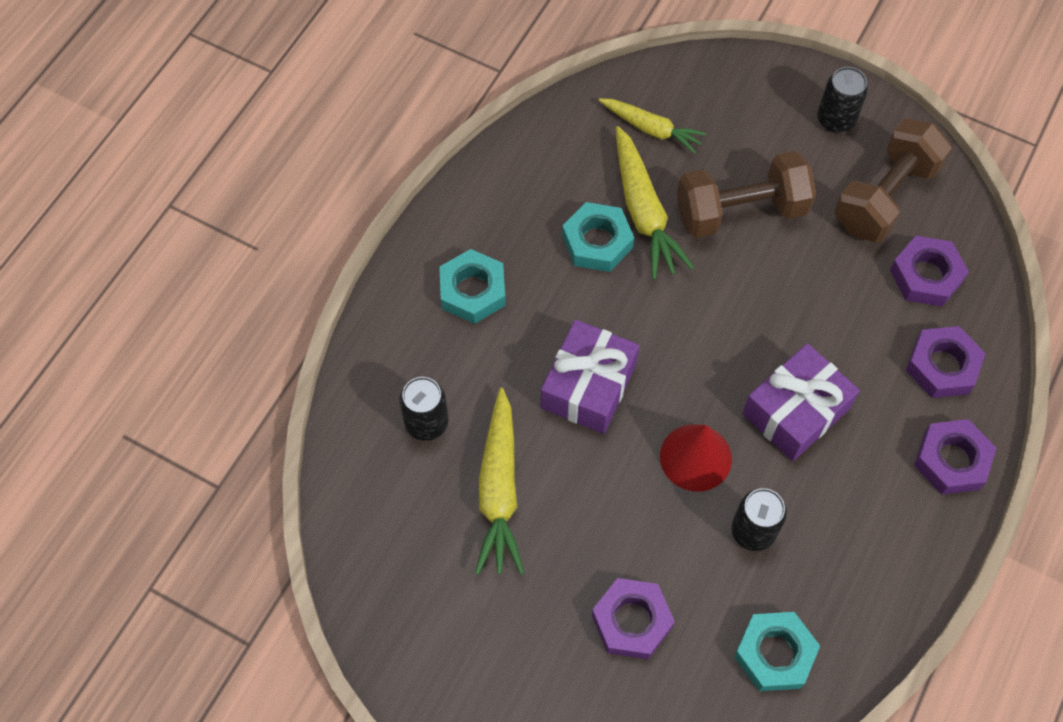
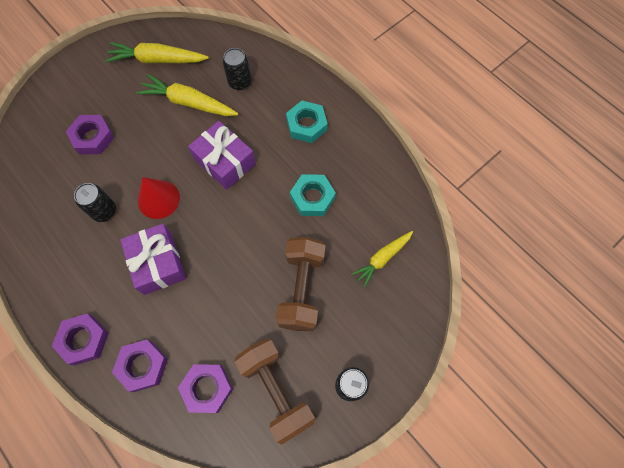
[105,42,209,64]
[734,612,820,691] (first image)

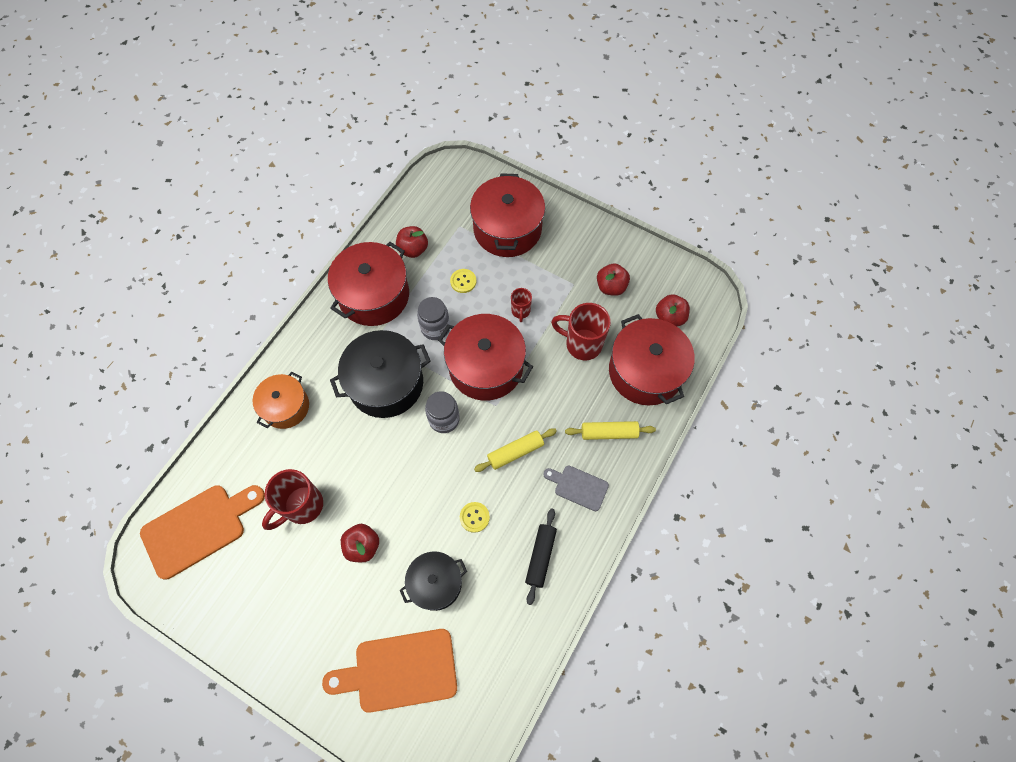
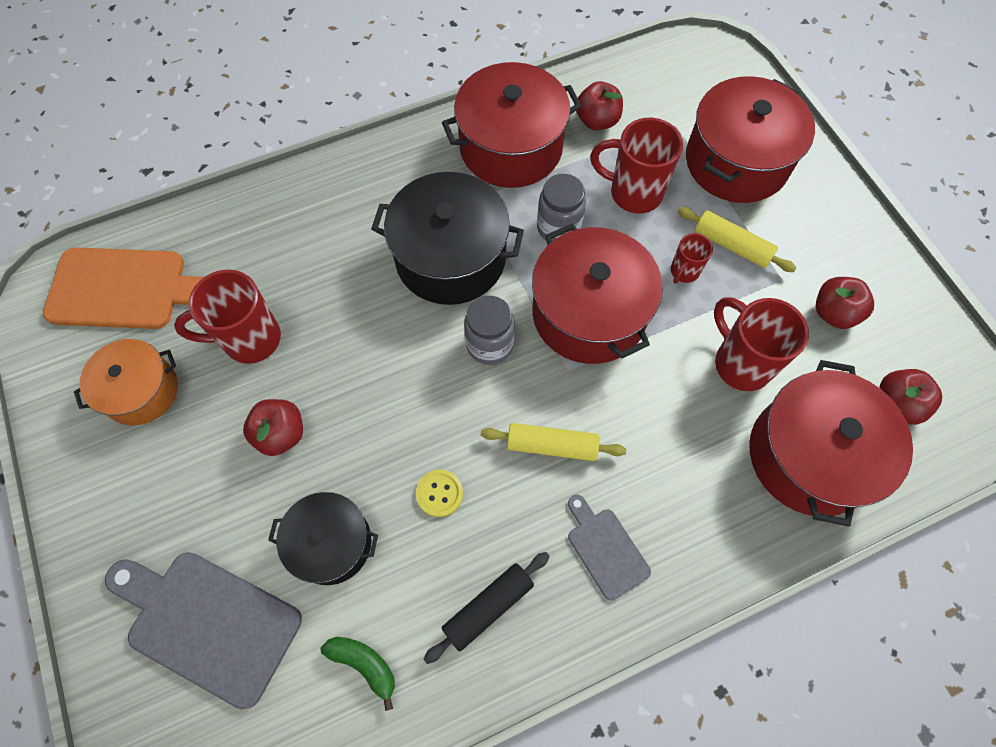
[590,118,683,213]
[74,339,178,425]
[677,207,796,272]
[105,552,302,709]
[321,637,395,711]

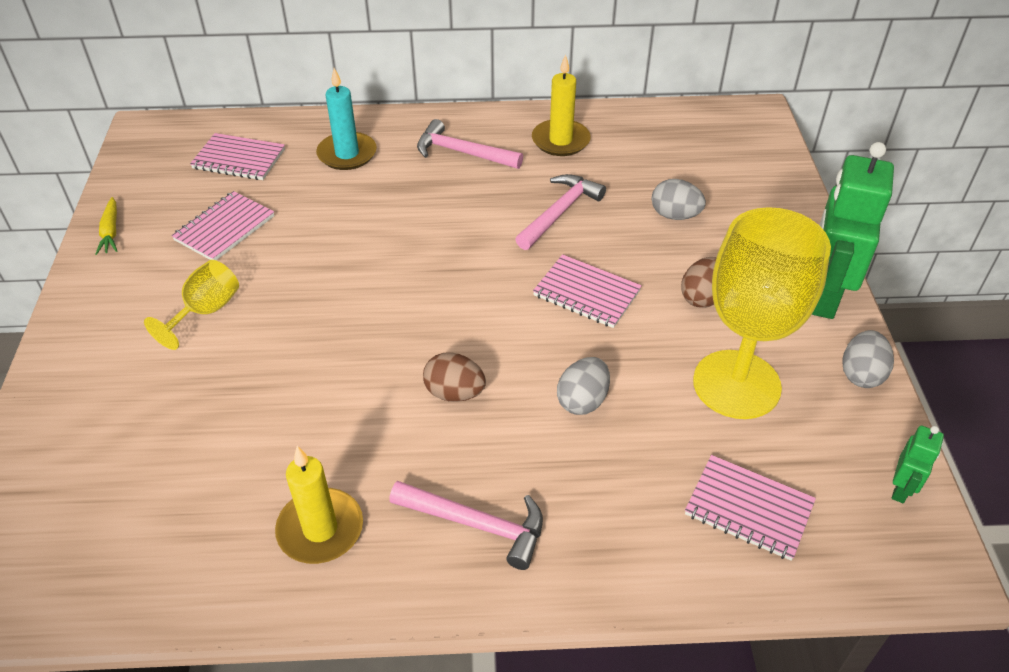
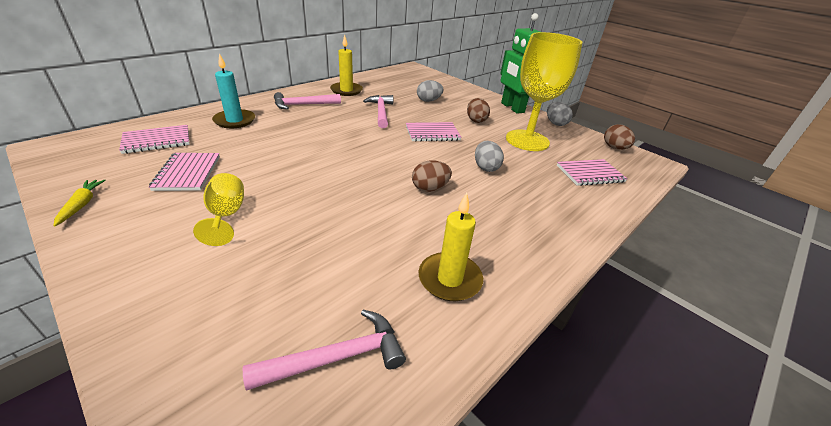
[54,180,106,226]
[604,124,635,150]
[243,310,406,390]

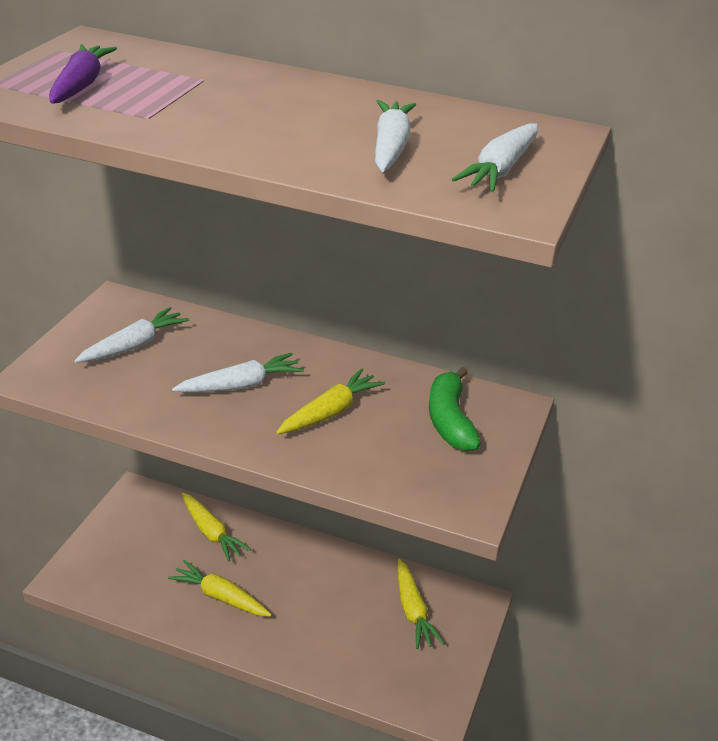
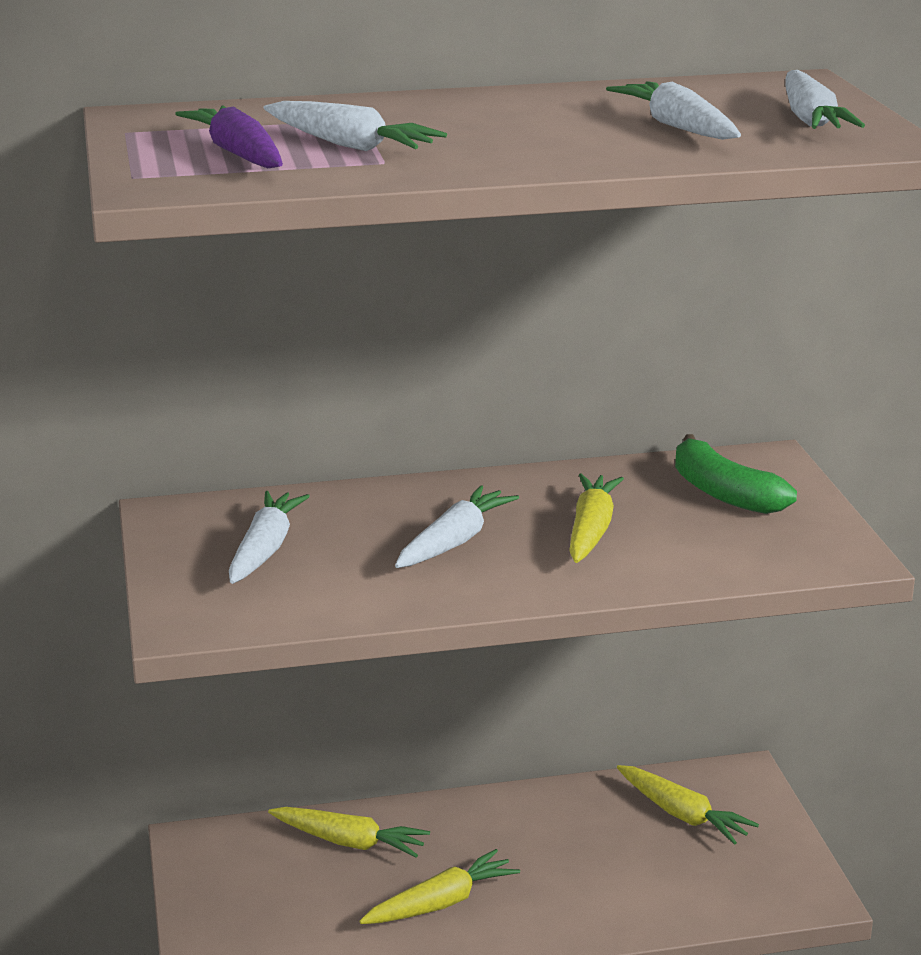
[359,849,520,924]
[264,101,447,151]

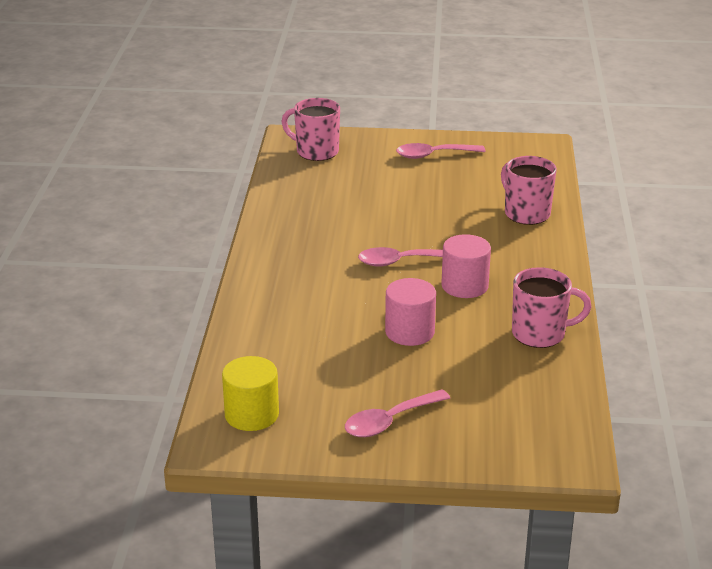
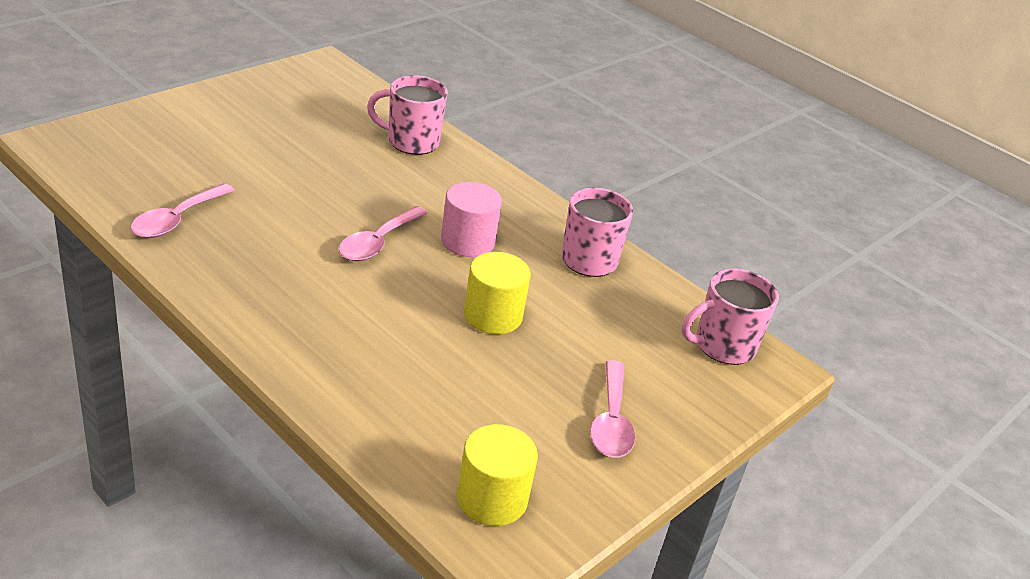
[682,268,779,365]
[130,183,235,238]
[464,252,531,334]

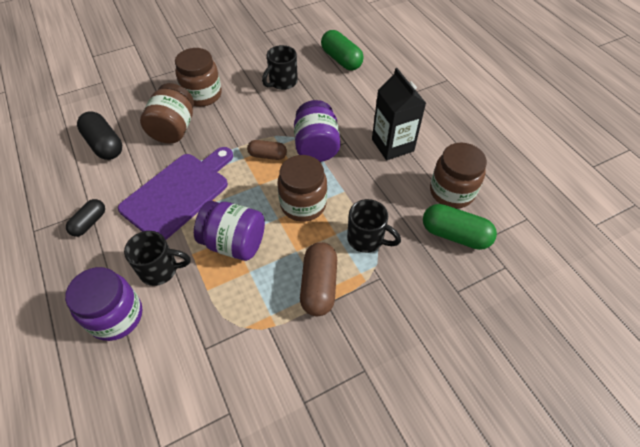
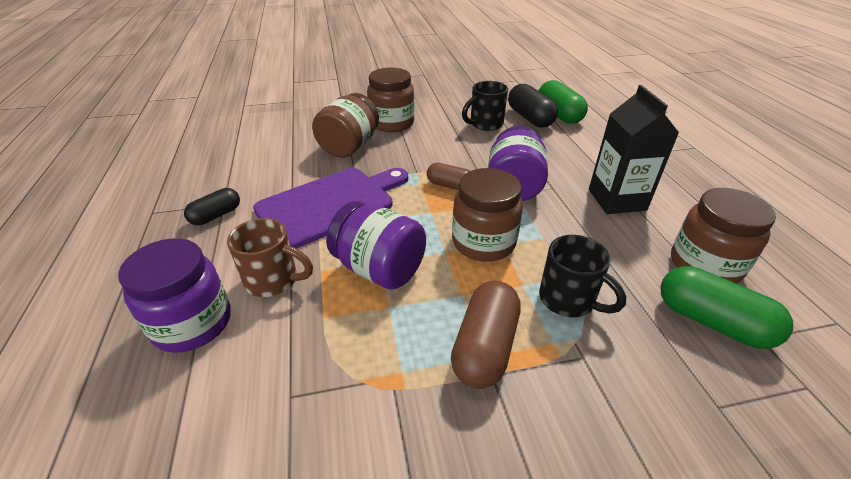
[508,84,558,128]
[227,218,313,297]

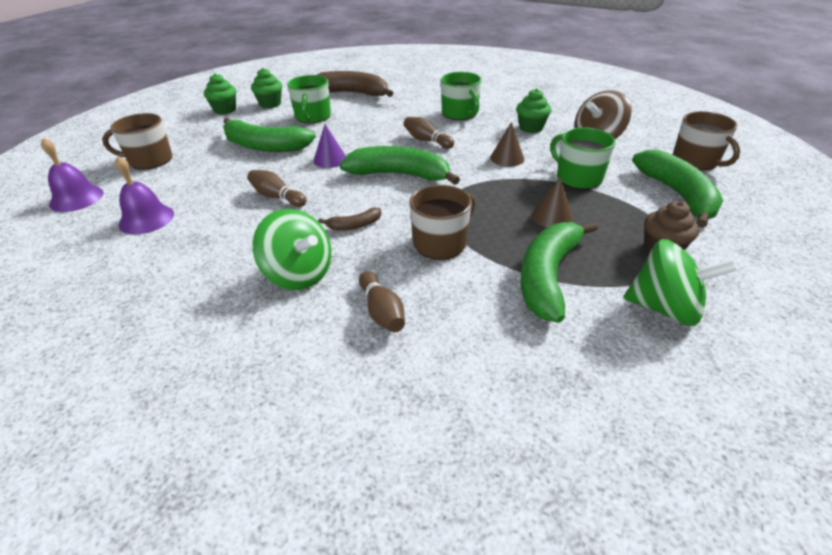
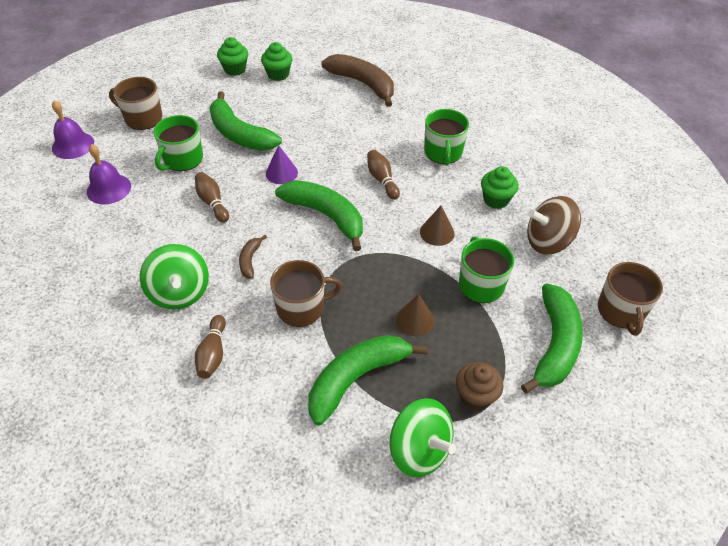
[153,115,203,171]
[239,235,267,279]

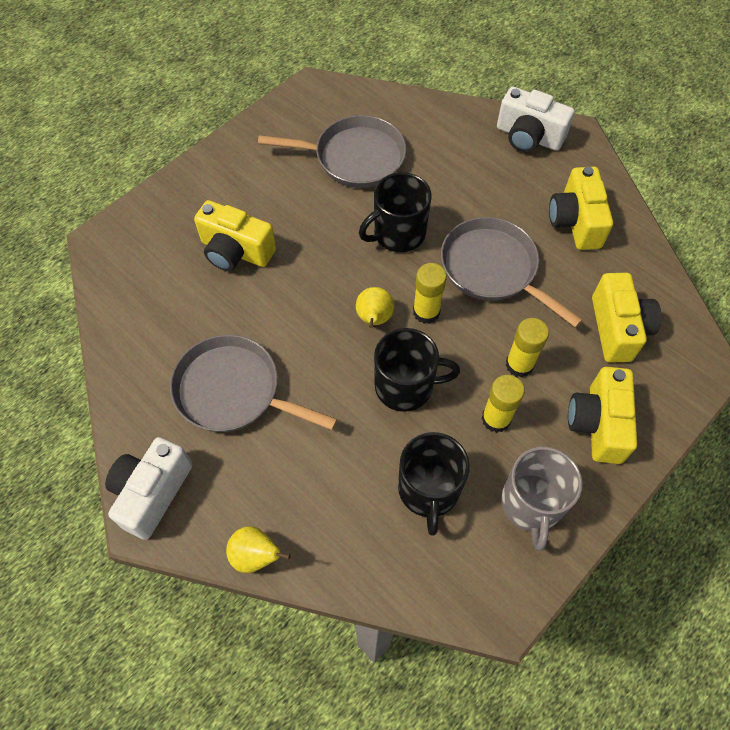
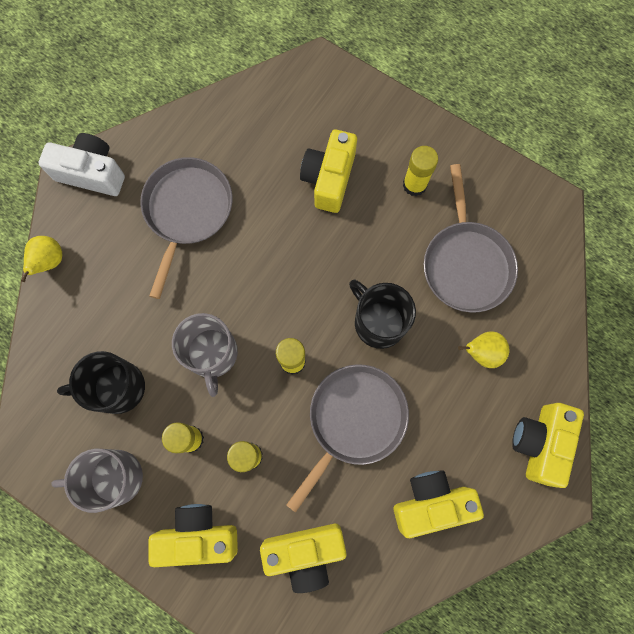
[512,403,584,488]
[458,331,510,368]
[172,313,238,397]
[403,146,438,196]

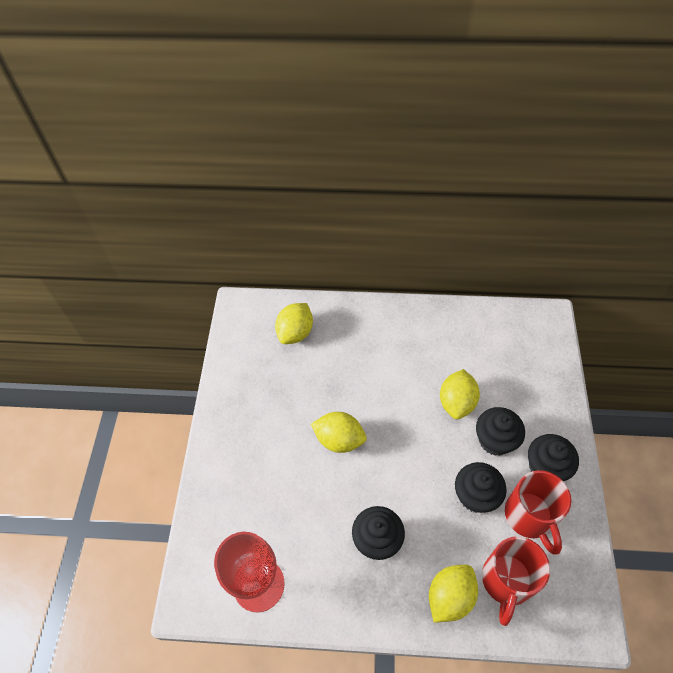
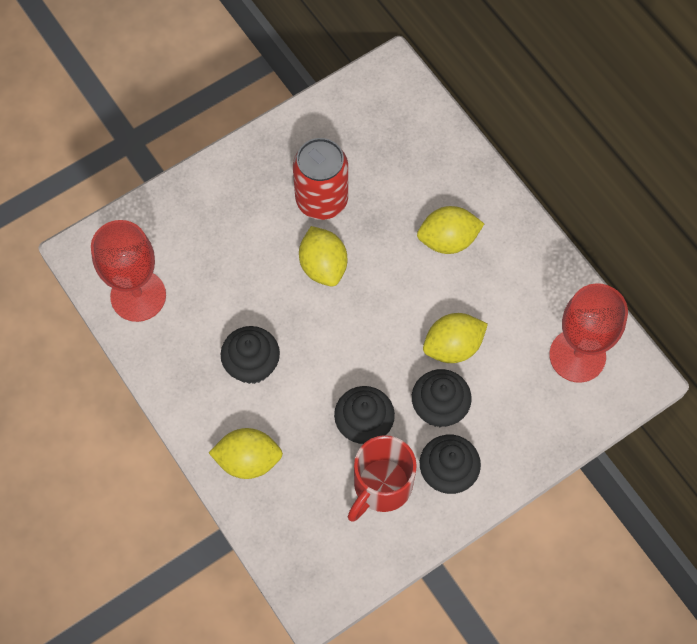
[417,206,484,254]
[482,536,550,626] (first image)
[293,138,348,220]
[549,283,628,383]

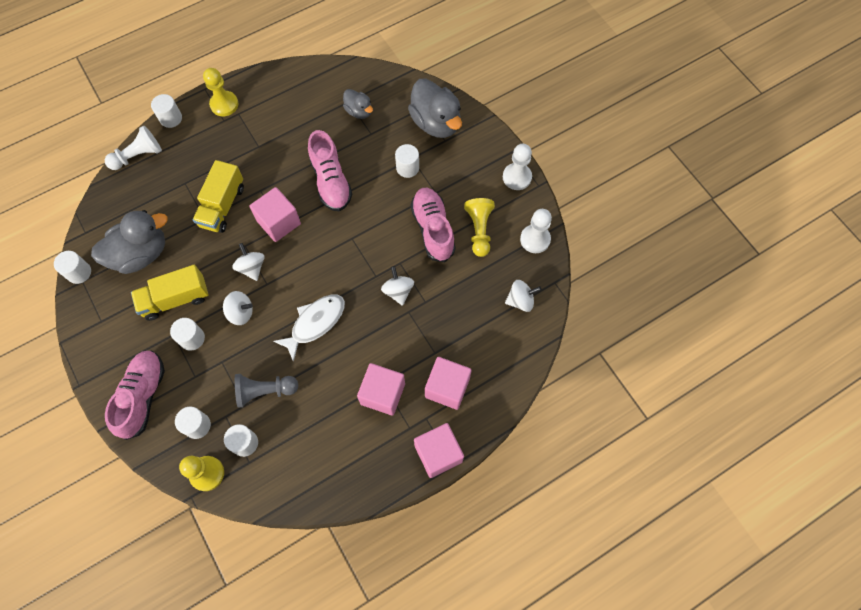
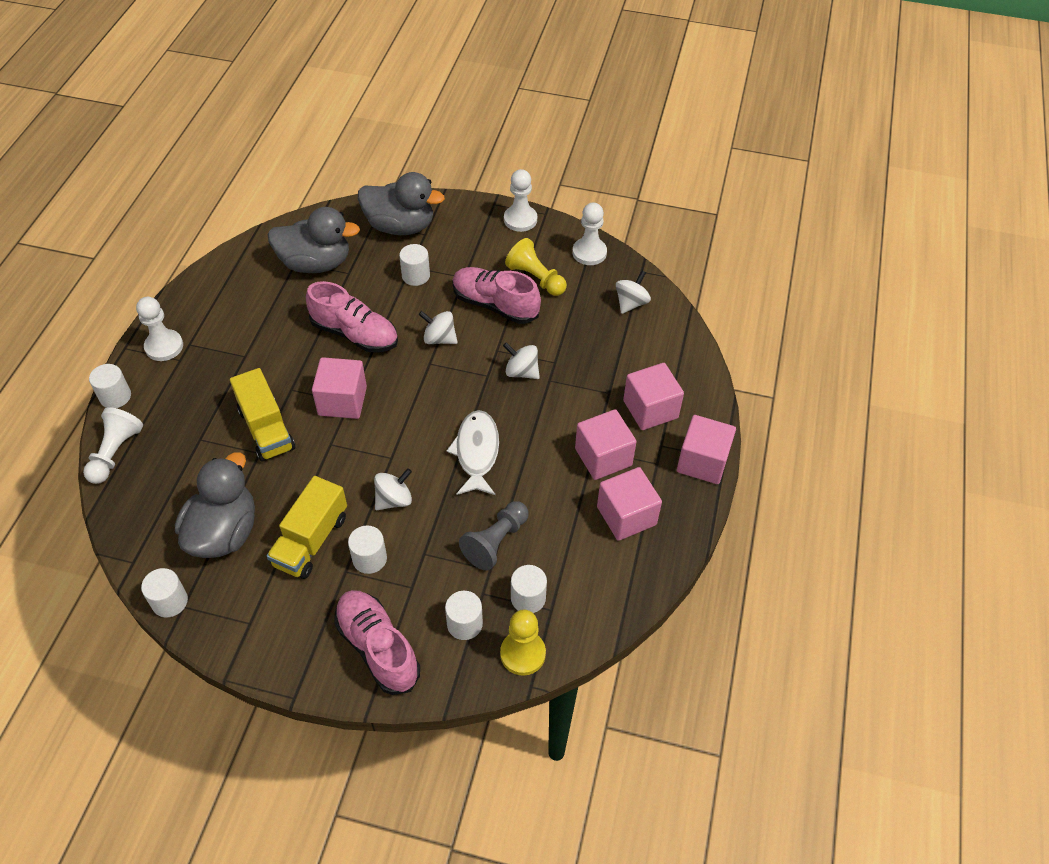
[136,297,183,361]
[268,207,360,273]
[419,311,458,344]
[597,467,662,541]

